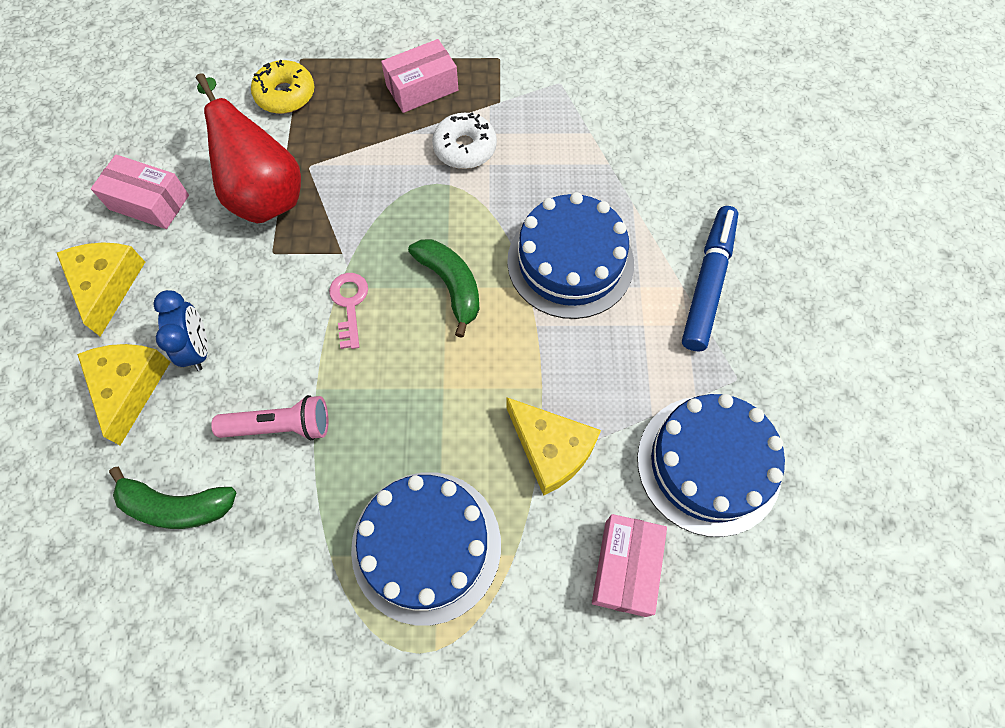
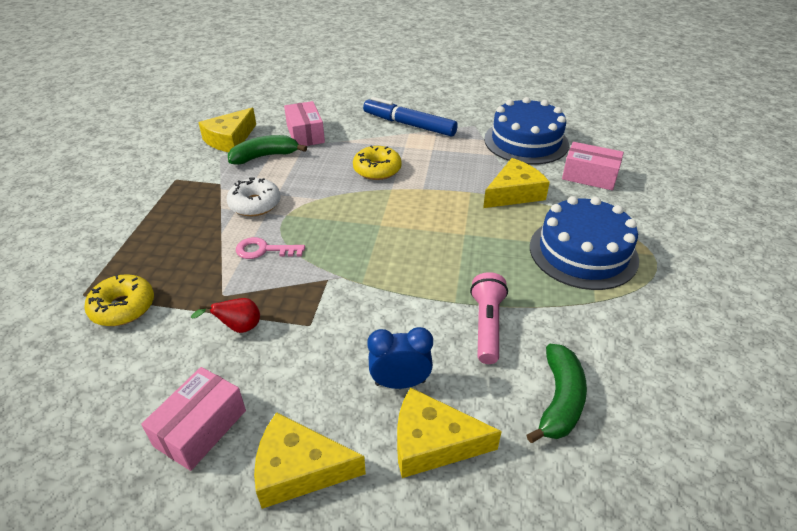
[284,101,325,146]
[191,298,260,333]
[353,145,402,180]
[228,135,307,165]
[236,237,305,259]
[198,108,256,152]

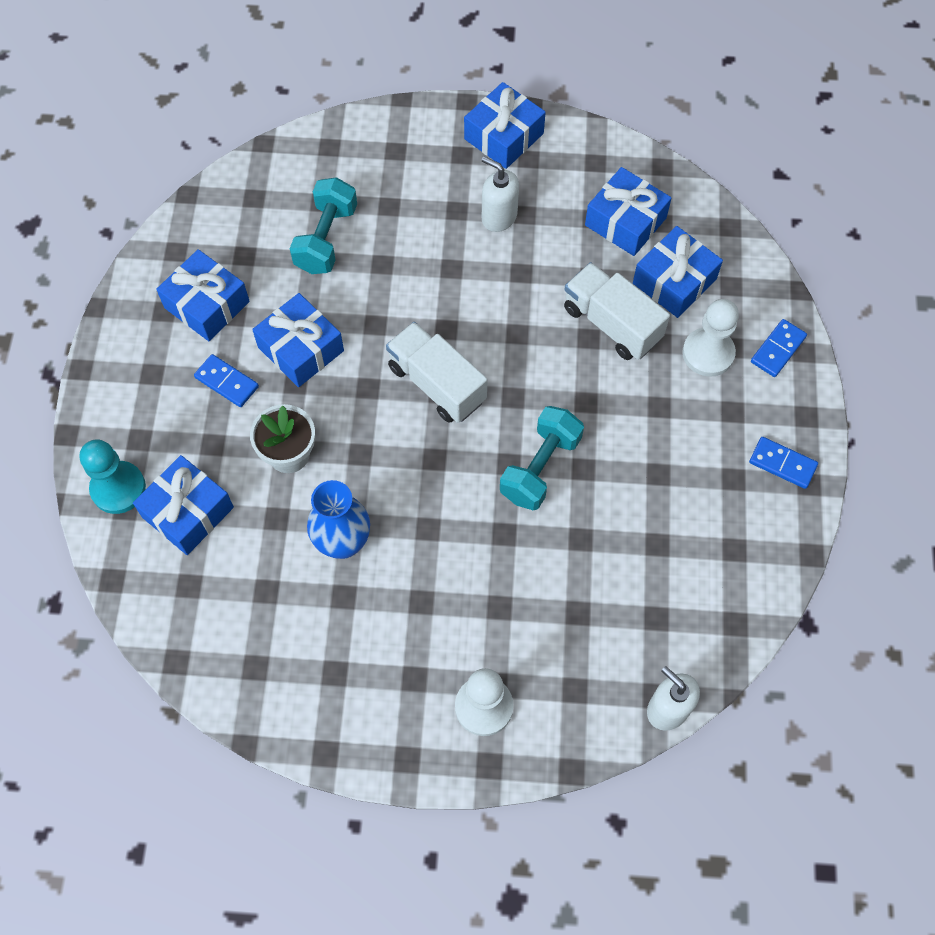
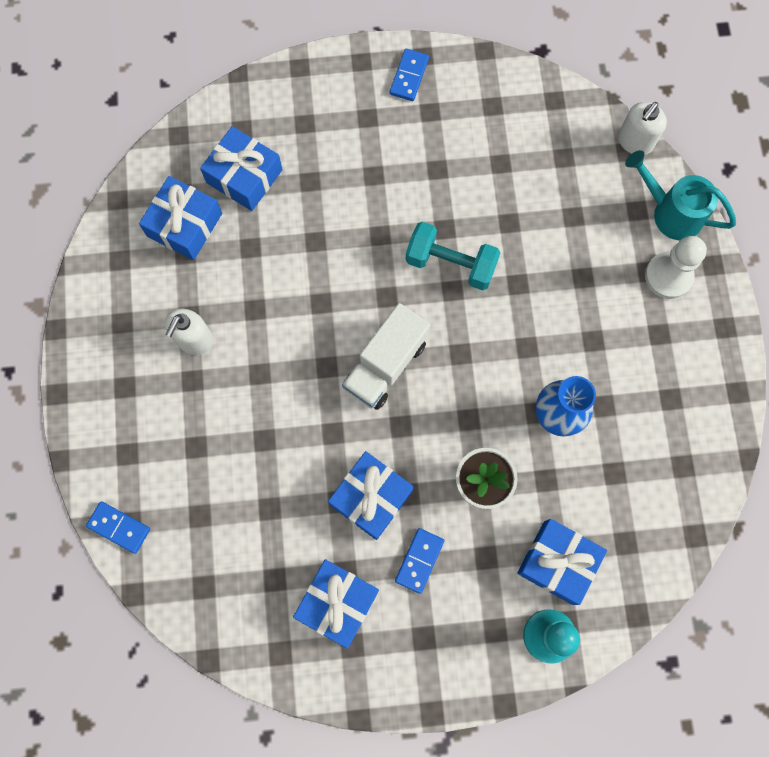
[464,82,546,169] (first image)
[290,177,357,274] (first image)
[564,262,670,360] (first image)
[682,299,739,377] (first image)
[86,501,150,554]
[625,150,736,240]

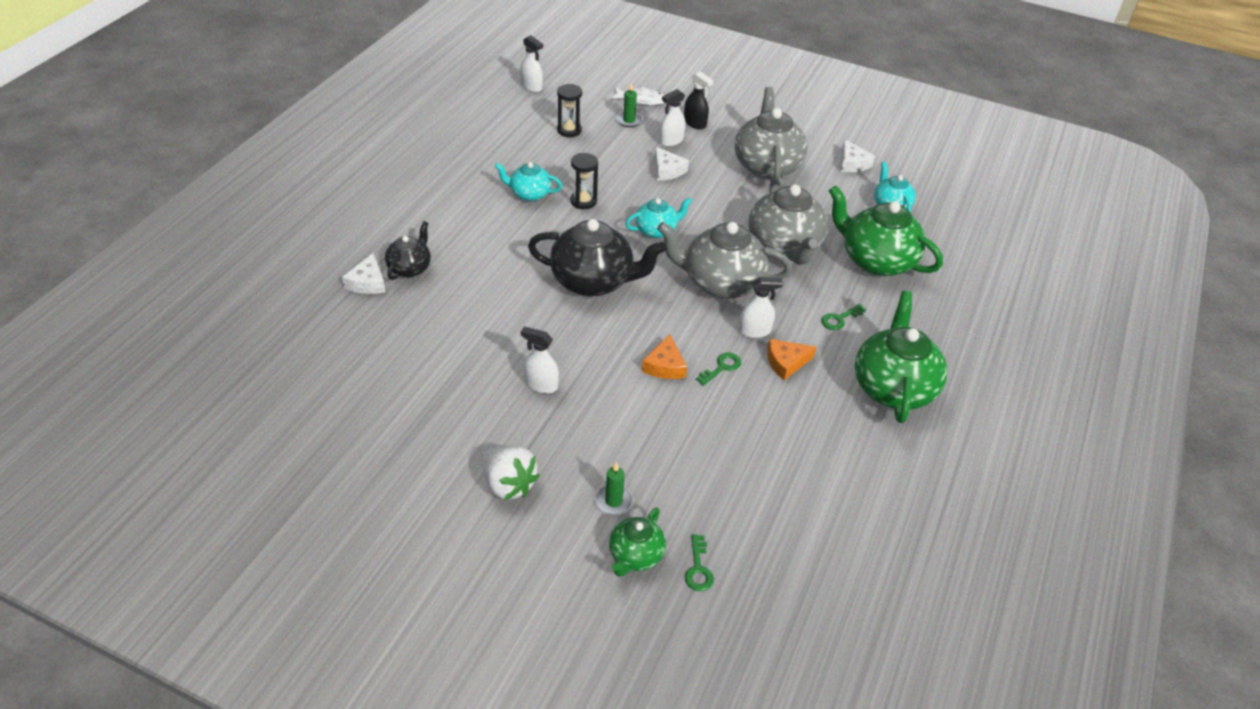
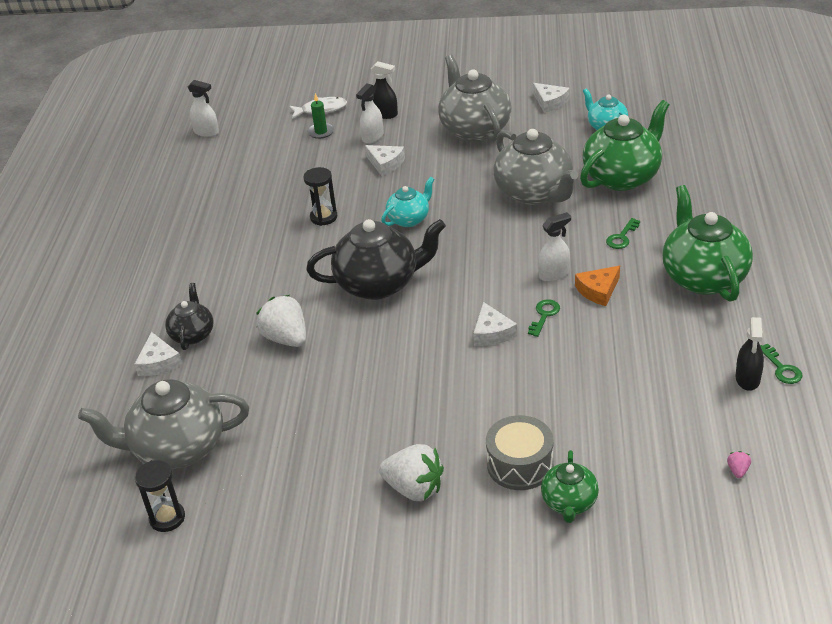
[135,460,185,532]
[495,162,562,201] (first image)
[580,100,669,191]
[78,379,249,469]
[521,326,559,394] (first image)
[473,302,517,346]
[486,415,554,490]
[760,344,802,384]
[256,295,306,347]
[736,317,764,391]
[727,451,751,478]

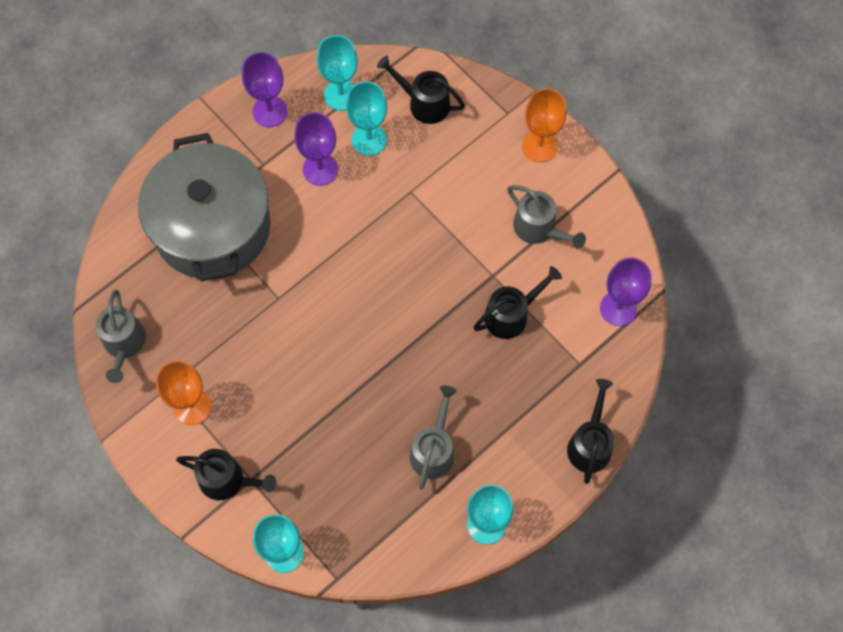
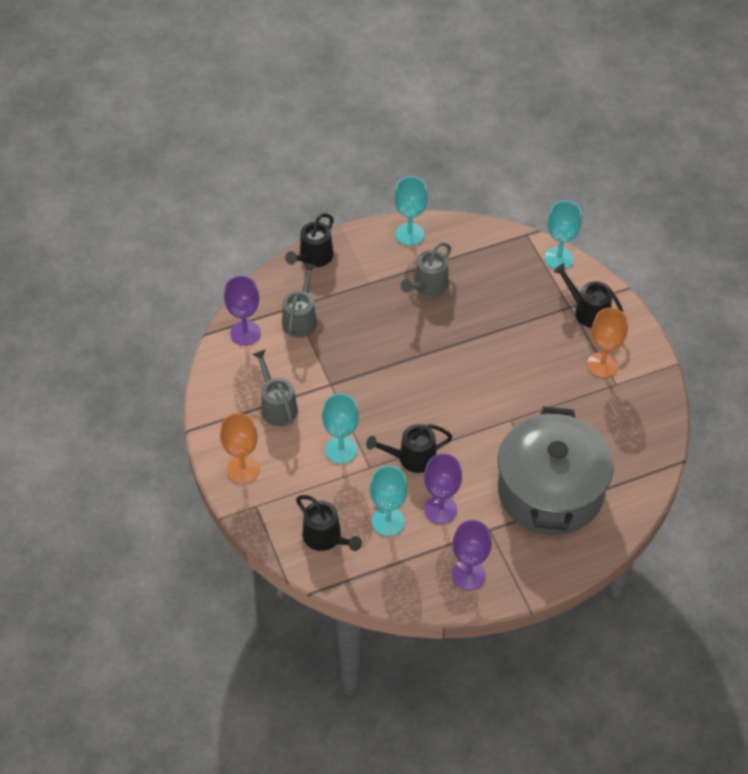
[322,394,359,464]
[366,424,452,473]
[282,263,317,338]

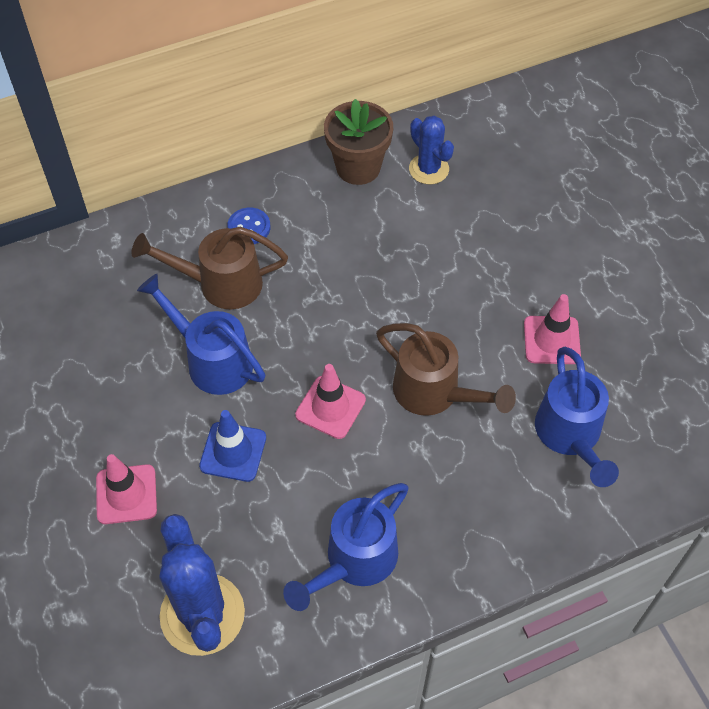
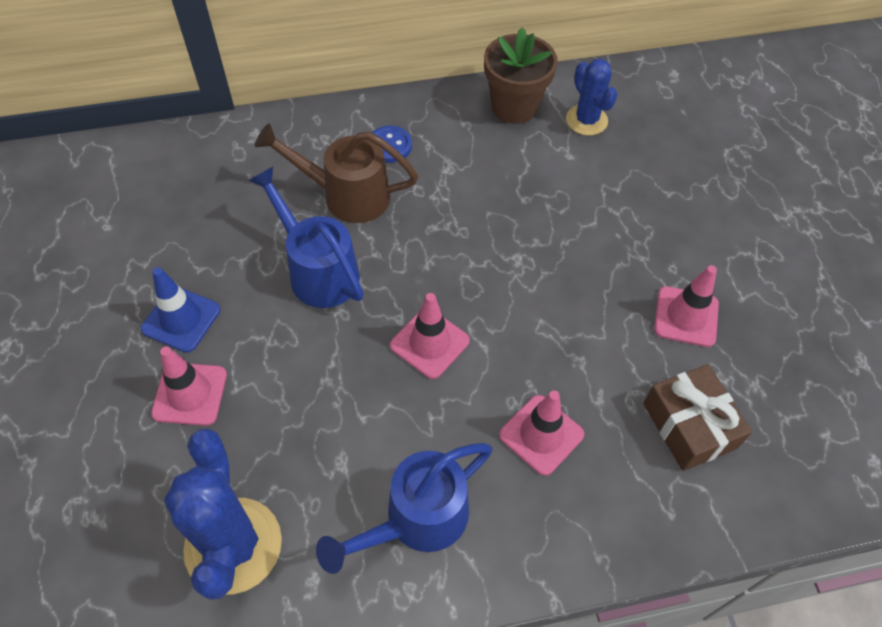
[376,323,516,416] (first image)
[643,364,752,471]
[141,267,221,353]
[499,391,584,476]

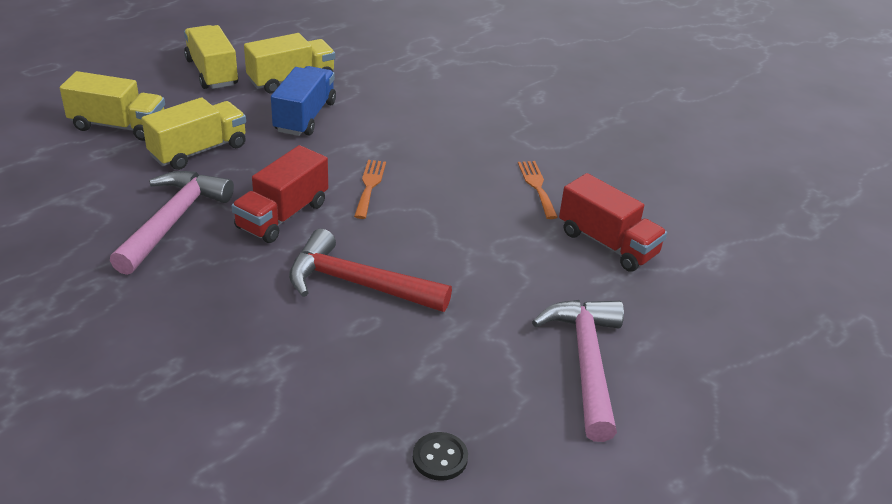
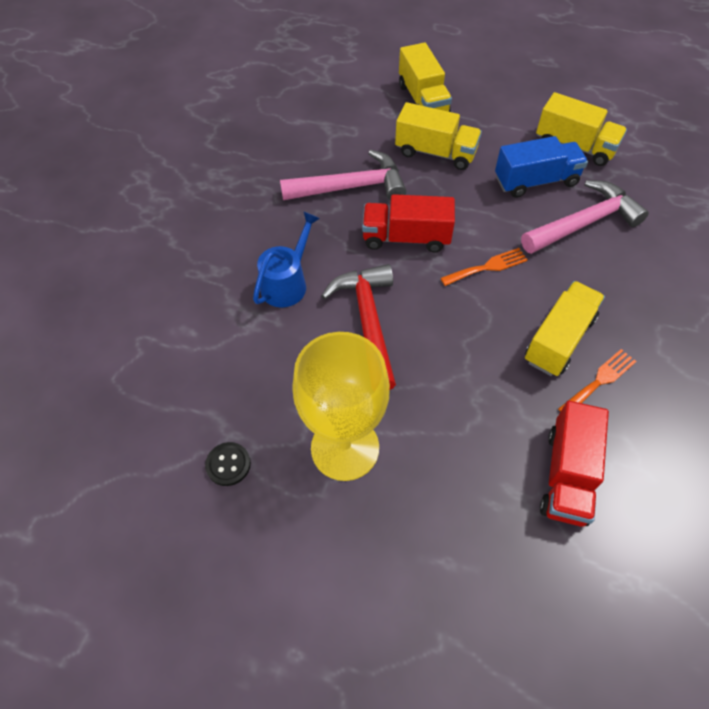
[525,281,605,376]
[521,180,649,254]
[253,211,320,308]
[292,332,390,481]

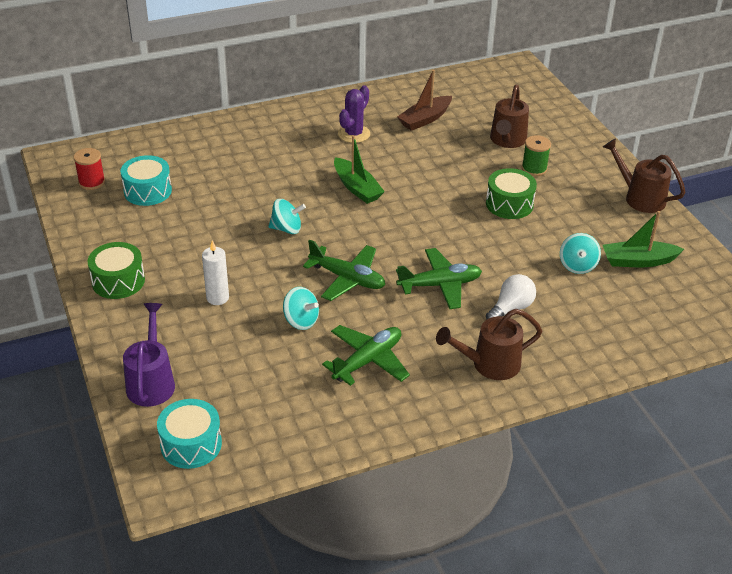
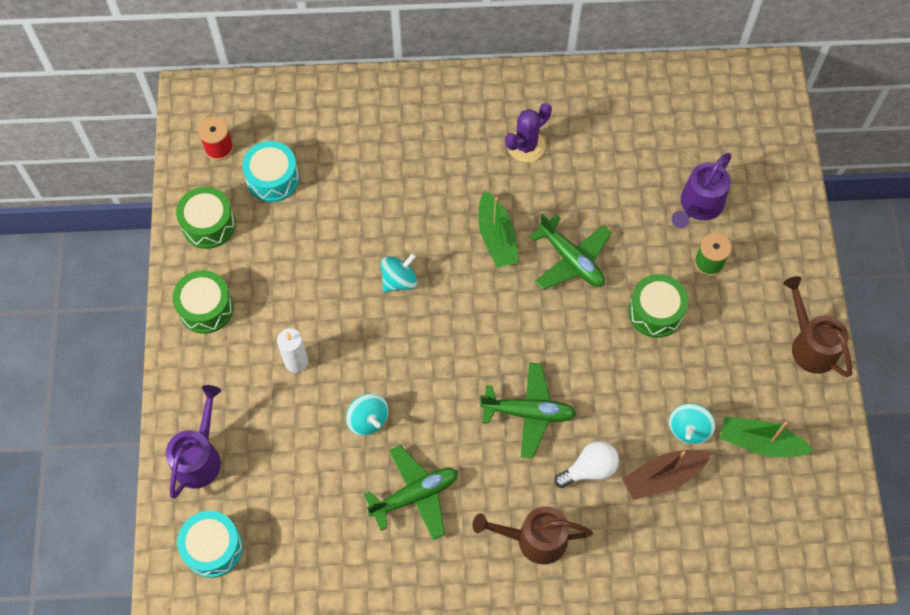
[622,450,711,500]
[672,153,732,228]
[381,253,417,292]
[529,213,612,290]
[176,187,236,249]

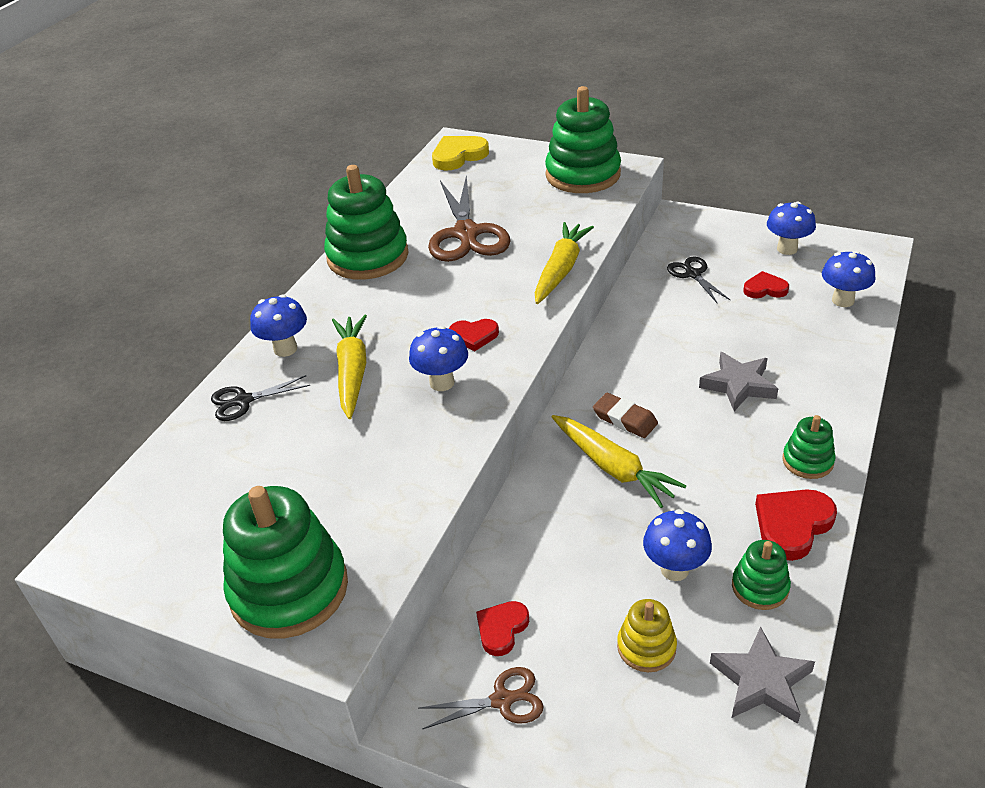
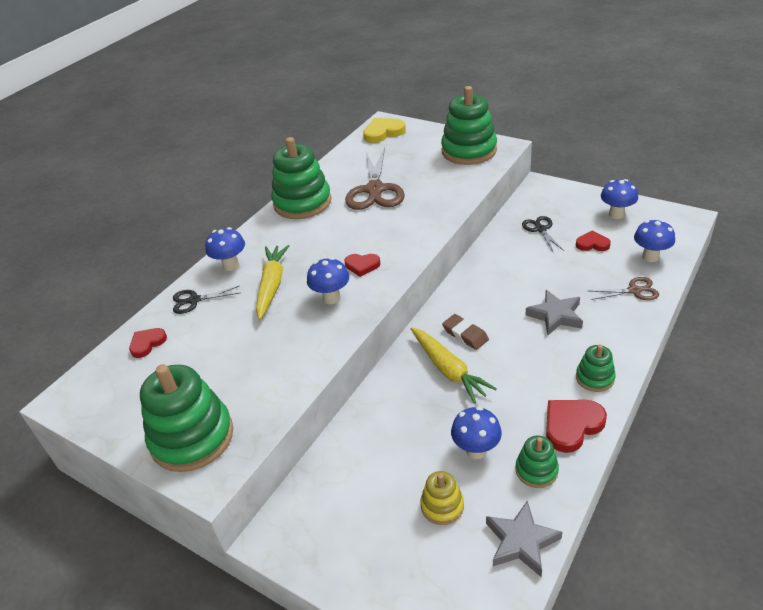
[535,222,594,304] (first image)
[129,328,167,358]
[589,277,659,300]

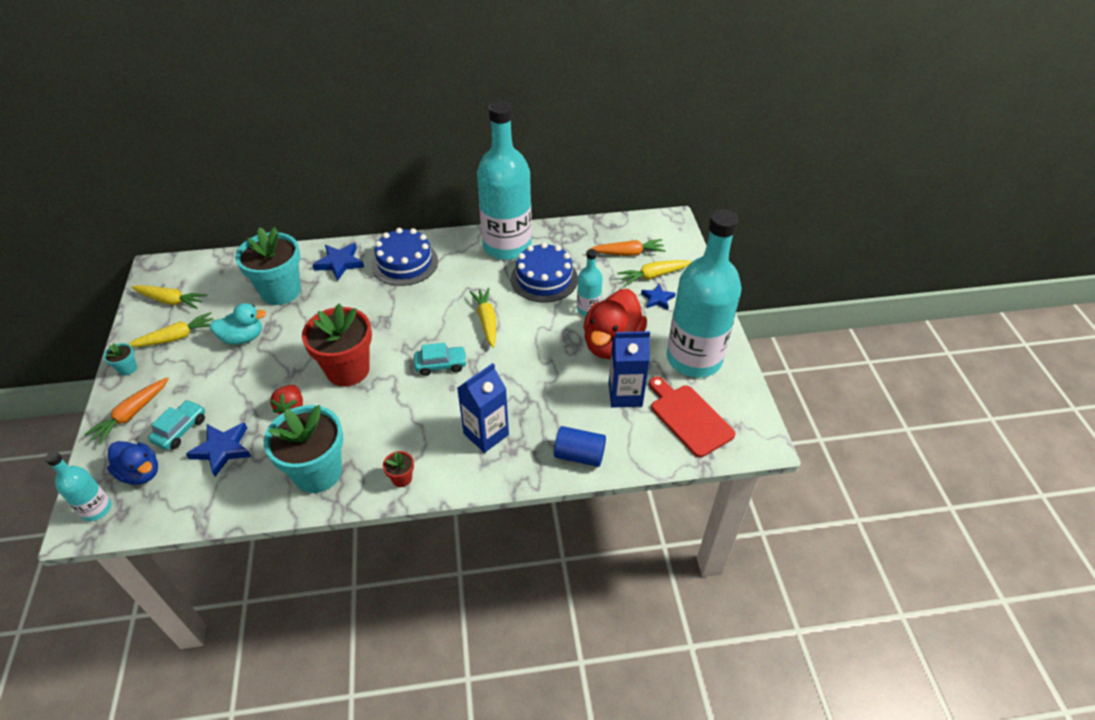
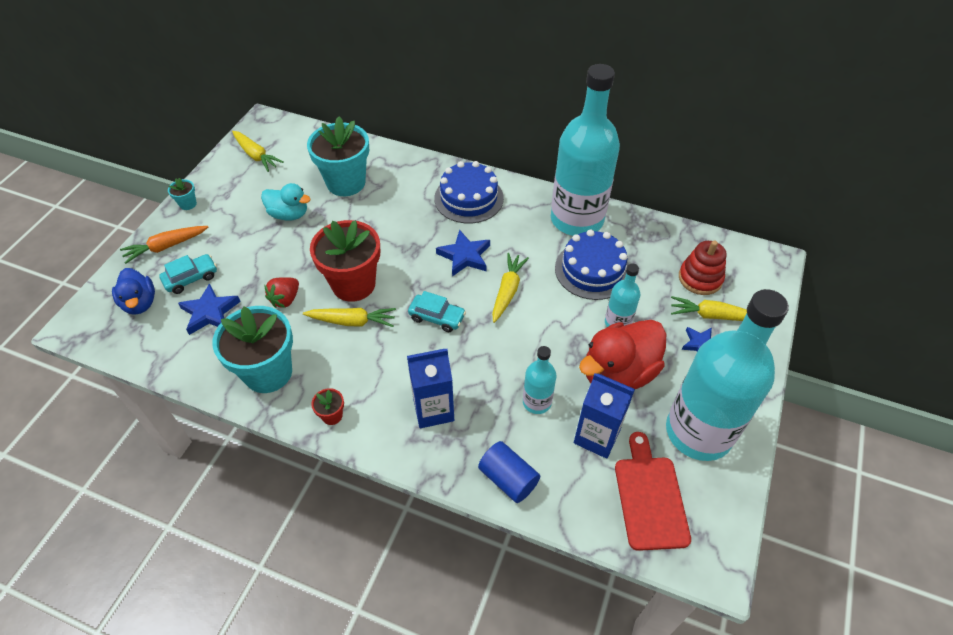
[679,241,727,295]
[436,230,490,277]
[303,308,396,327]
[523,346,556,414]

